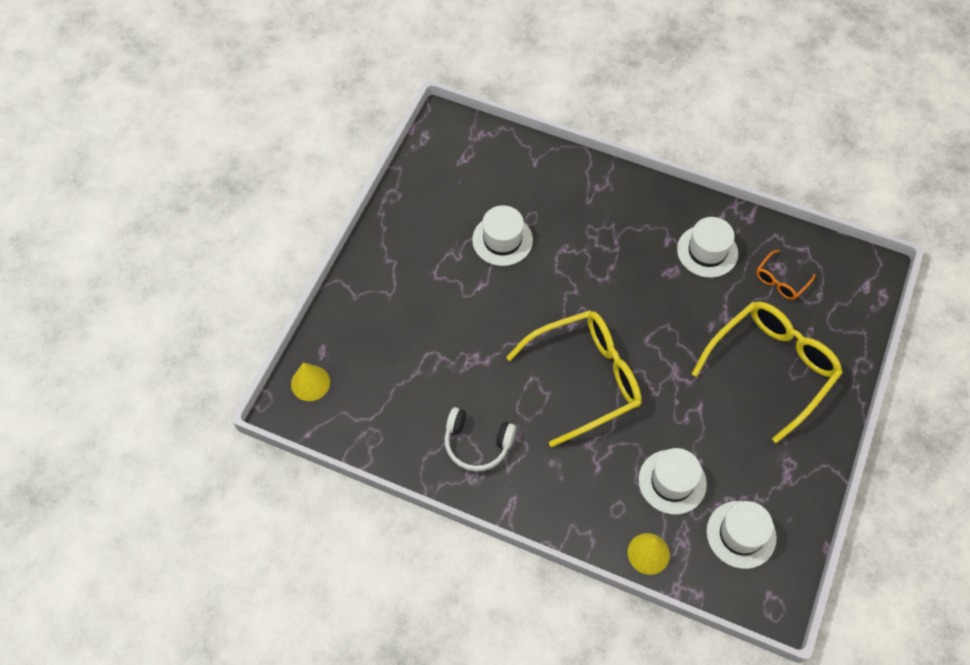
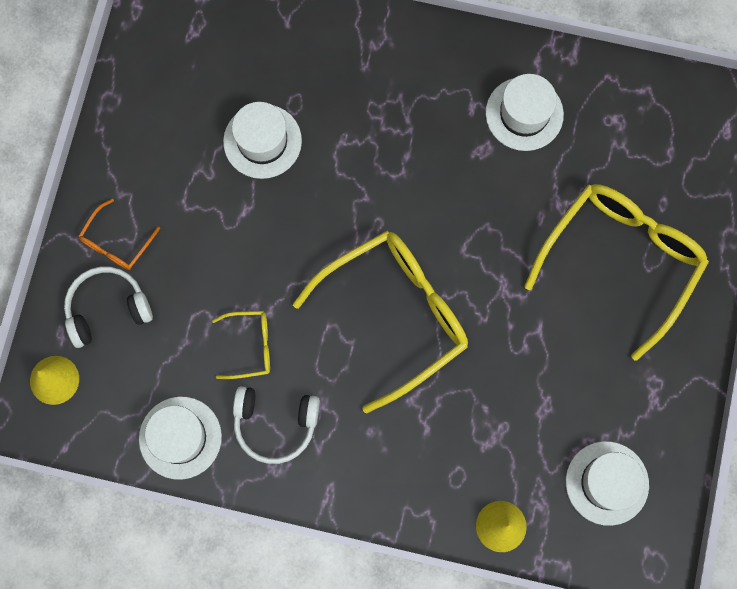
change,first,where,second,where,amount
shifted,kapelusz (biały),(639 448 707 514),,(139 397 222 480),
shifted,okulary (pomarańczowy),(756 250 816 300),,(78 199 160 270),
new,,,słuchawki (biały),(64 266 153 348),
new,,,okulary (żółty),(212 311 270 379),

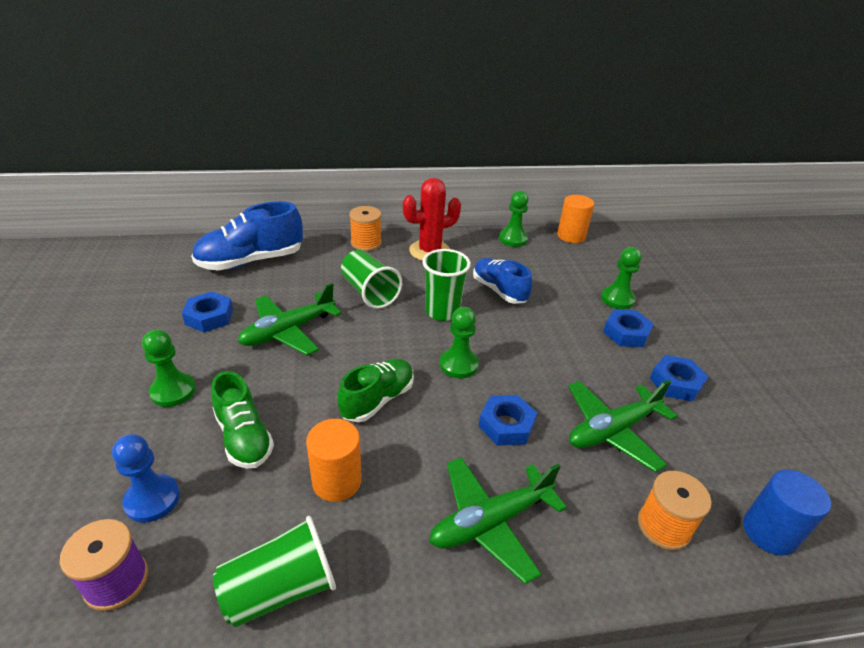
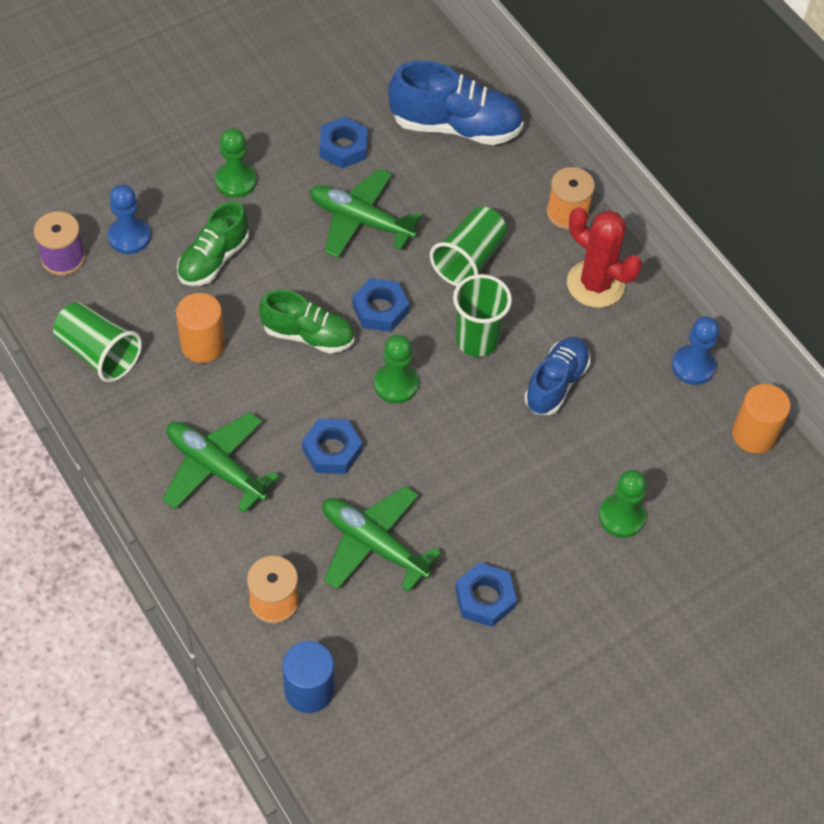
change,first,where,second,where,amount
rotated,but (niebieski),(191 201 303 271),,(388 60 524 145),150 degrees clockwise
repainted,pionek (zielony),(499 191 529 247),pionek (niebieski),(672 316 719 385),
shifted,nakrętka (niebieski),(603 309 653 347),,(352 278 409 332),

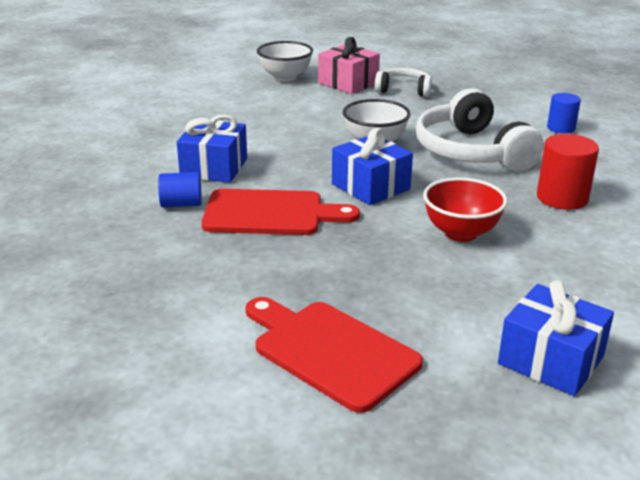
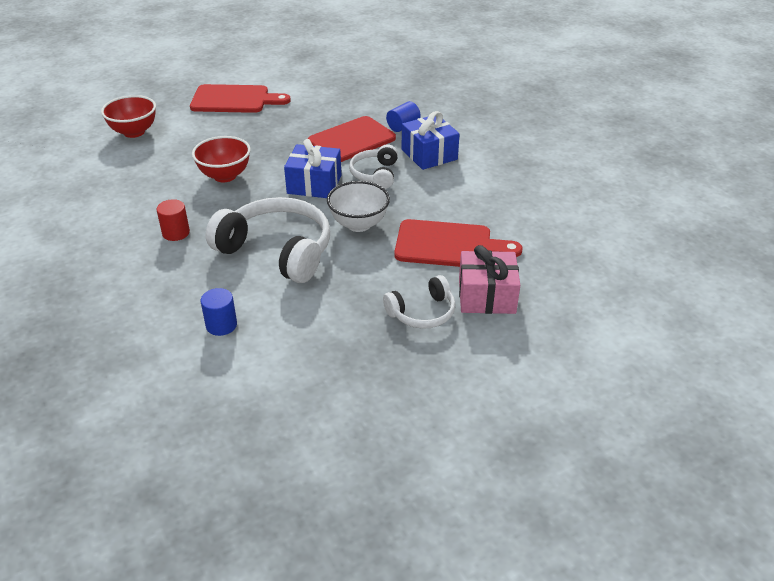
change,first,where,second,where,amount
gone,miska (biały),(257 41 313 82),,,
swapped,prezent (niebieski),(498 280 614 396),miska (czerwony),(101 95 156 138),
scaled,walec (czerwony),(537 134 599 210),,(156 199 190 241),x0.65
new,,,słuchawki (biały),(349 144 398 189),
new,,,deska do krojenia (czerwony),(394 219 523 267),

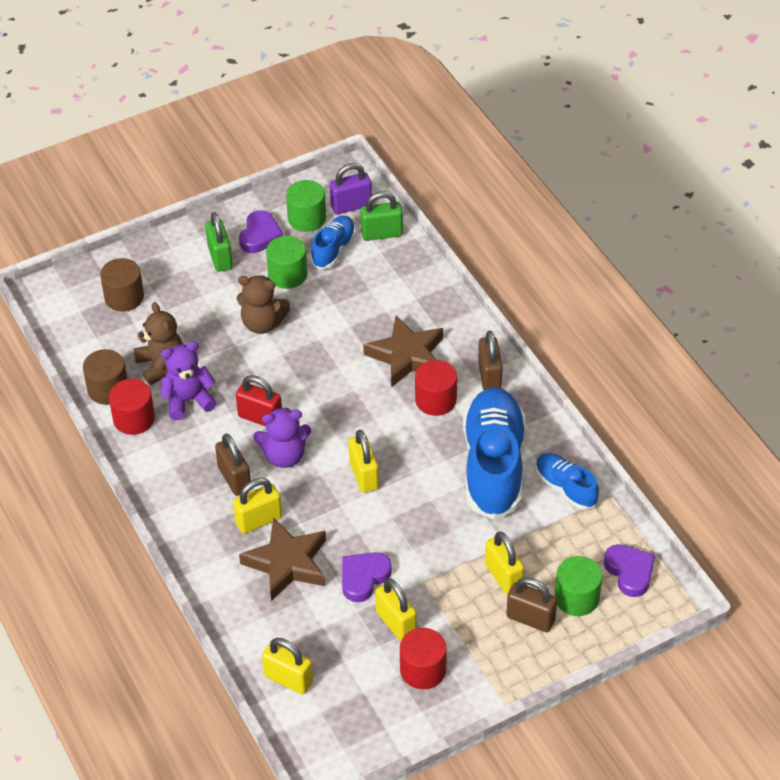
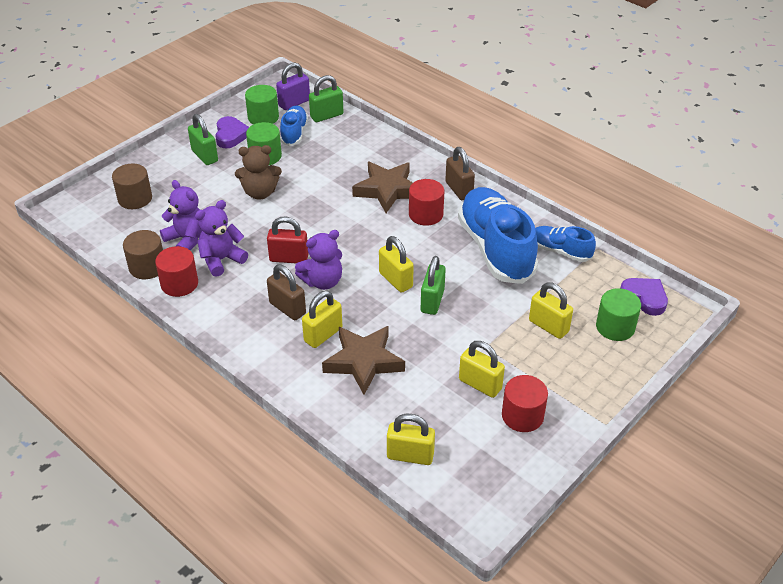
change,first,where,second,where,amount
repainted,miś (brązowy),(134 302 183 385),miś (fioletowy),(160 180 202 250),
gone,serce (fioletowy),(342 552 392 602),,,
gone,kłódka (brązowy),(506 577 557 632),,,
new,,,kłódka (zielony),(421 256 446 315),

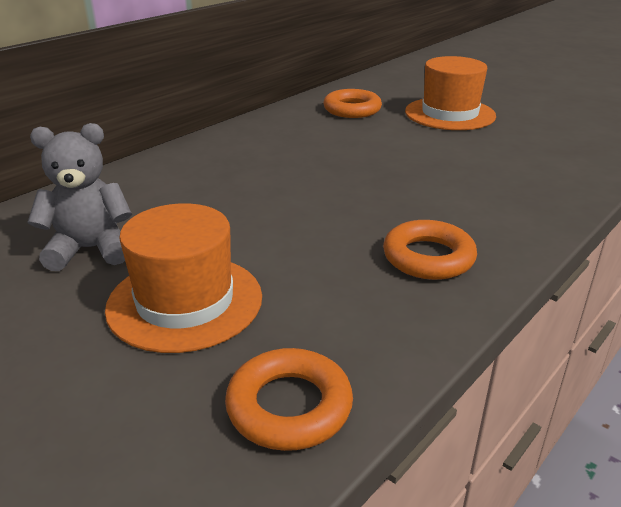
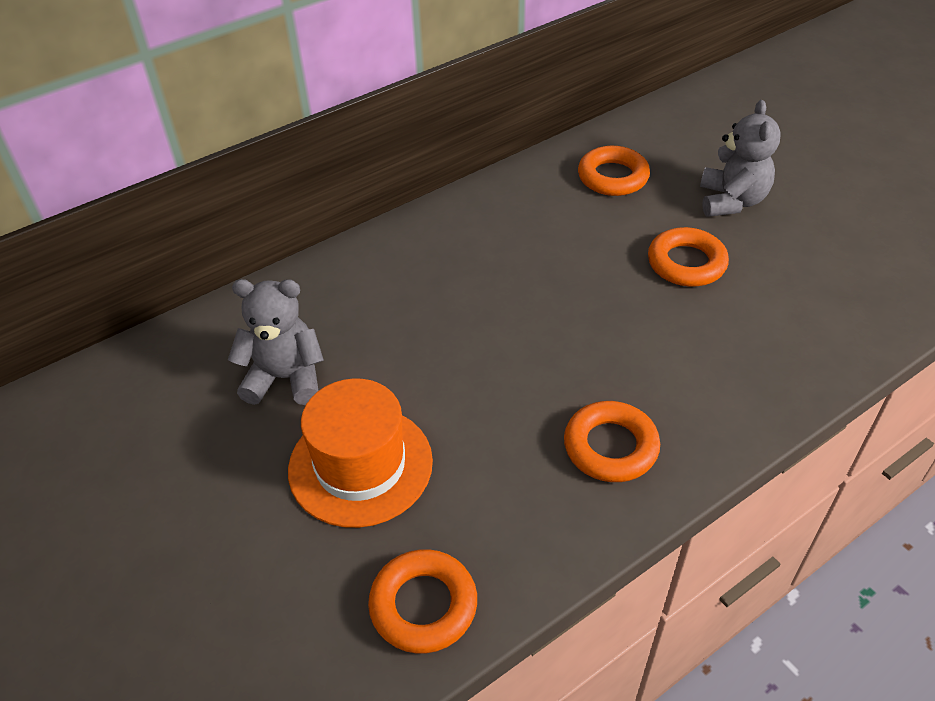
change,first,where,second,where,amount
swapped,kapelusz (pomarańczowy),(405 56 496 130),miś (szary),(700 100 781 217),
new,,,pierścień (pomarańczowy),(648 227 729 286),

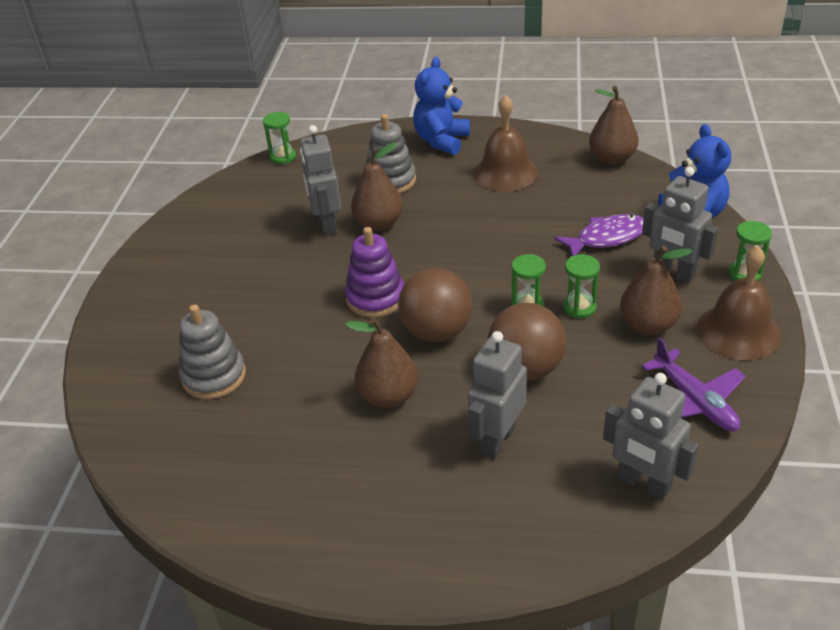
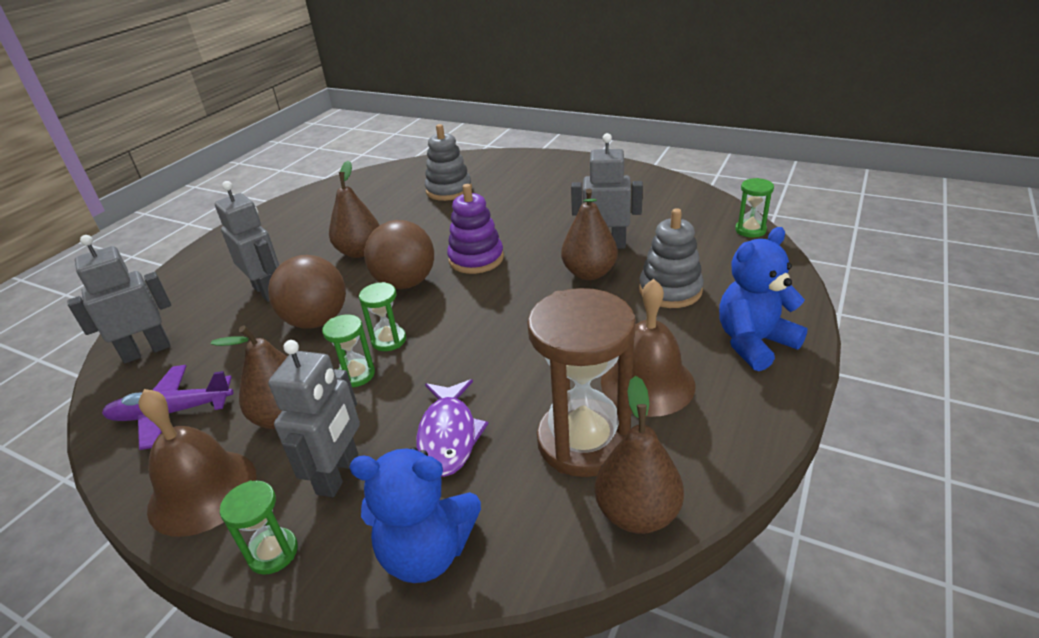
change,first,where,second,where,amount
rotated,miś (niebieski),(413 57 470 155),,(719 227 808 371),75 degrees counterclockwise
rotated,robot (szary),(642 167 718 284),,(268 340 360 497),135 degrees clockwise
new,,,klepsydra (brązowy),(527 288 636 477),

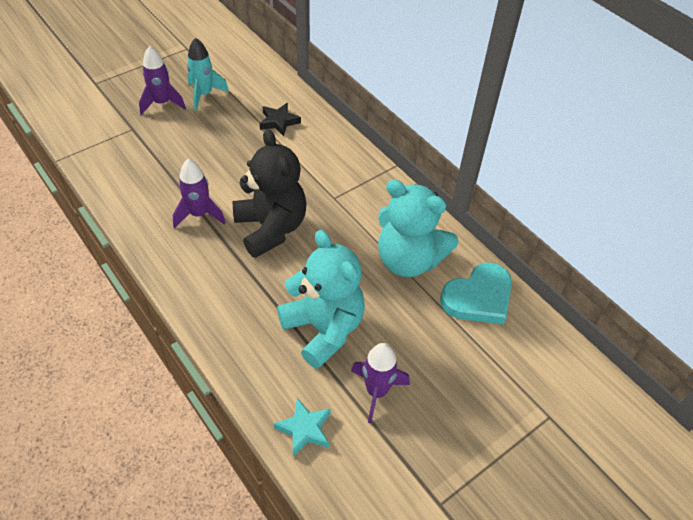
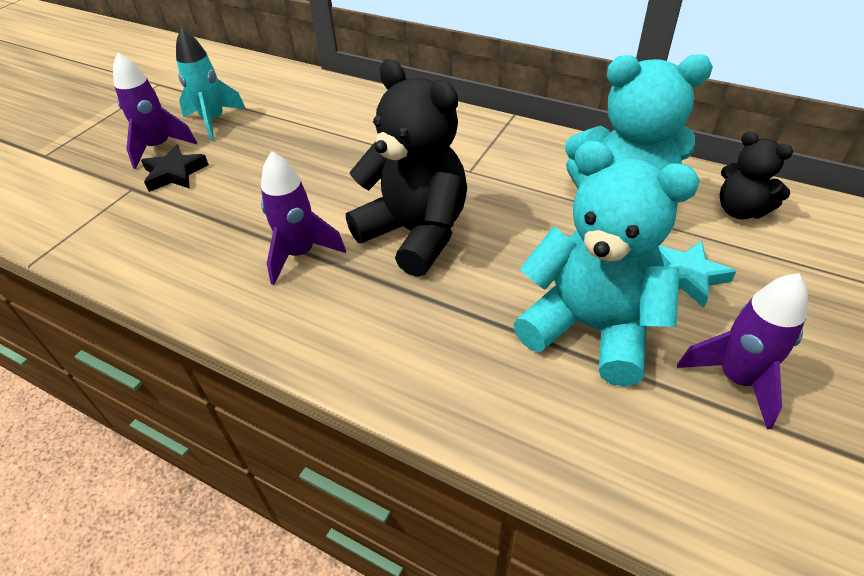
change,first,where,second,where,amount
shifted,gwiazda (czarny),(260 103 301 136),,(141 144 209 192),
shifted,gwiazda (turkusowy),(274 398 331 457),,(658 240 737 308),
swapped,serce (turkusowy),(440 263 512 324),miś (czarny),(720 131 793 219),

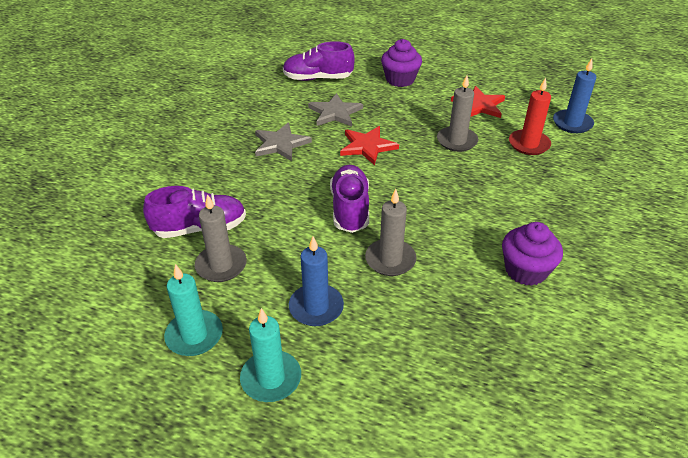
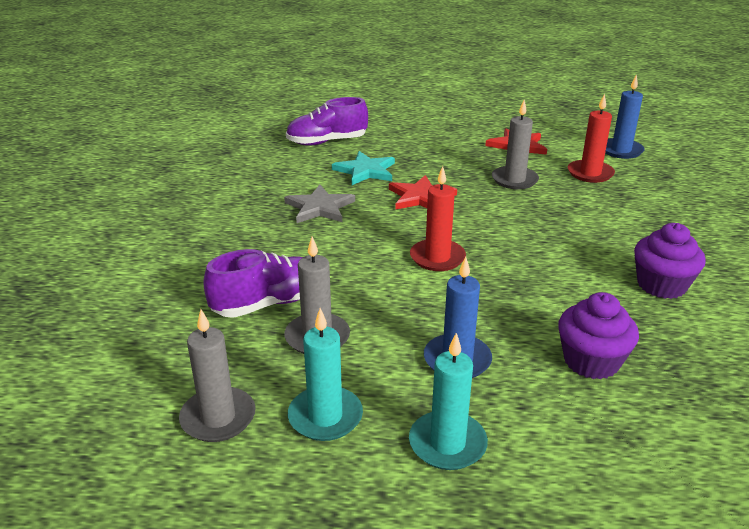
change,first,where,second,where,amount
repainted,gwiazda (szary),(308 93 363 127),gwiazda (turkusowy),(332 151 395 185),
swapped,but (fioletowy),(330 165 369 233),świeca (czerwony),(410 166 466 271),
shifted,świeca (szary),(365 189 416 276),,(179 309 256 442),
shifted,muffinka (fioletowy),(381 39 422 87),,(558 292 639 379),

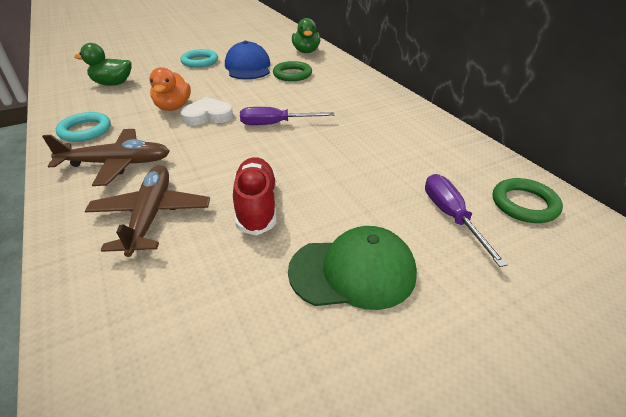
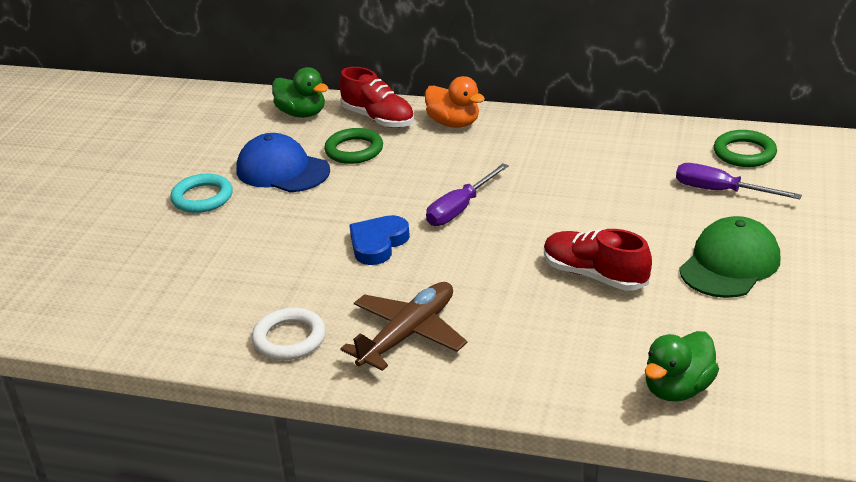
change,first,where,second,where,amount
repainted,pierścień (turkusowy),(56 112 111 142),pierścień (biały),(252 308 326 360),
shifted,kaczka (zielony),(75 43 132 86),,(645 331 719 402),
gone,samolot (brązowy),(85 165 210 257),,,
shifted,kaczka (pomarańczowy),(149 67 191 111),,(425 76 485 128),
repainted,serce (biały),(180 97 233 125),serce (niebieski),(349 215 410 265),
new,,,but (czerwony),(339 67 415 128),

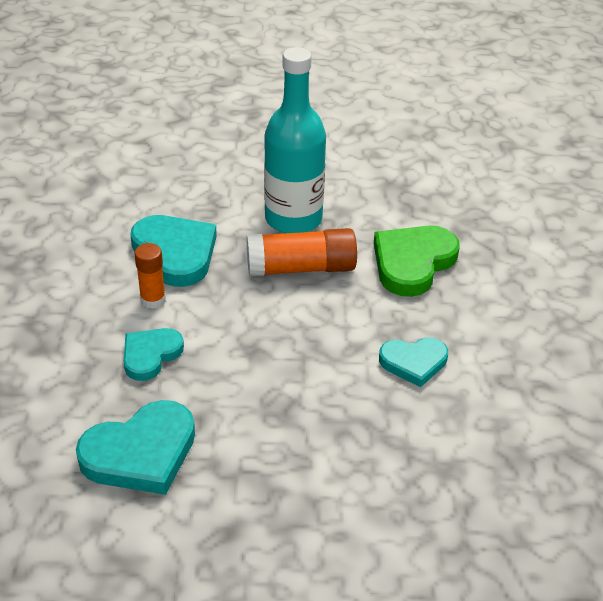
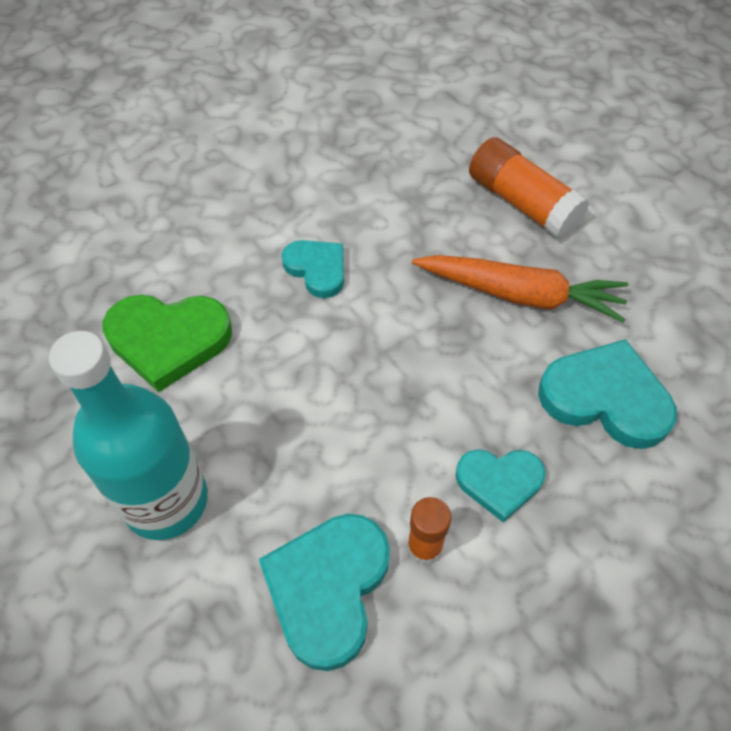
change,first,where,second,where,amount
shifted,klej w sztyfcie (pomarańczowy),(247 228 357 276),,(469 137 589 240),
new,,,marchewka (pomarańczowy),(412 255 629 323),

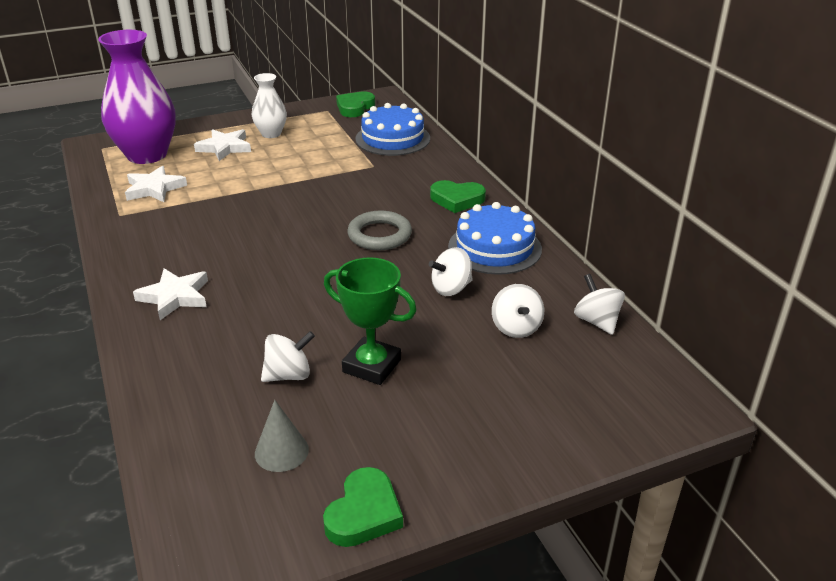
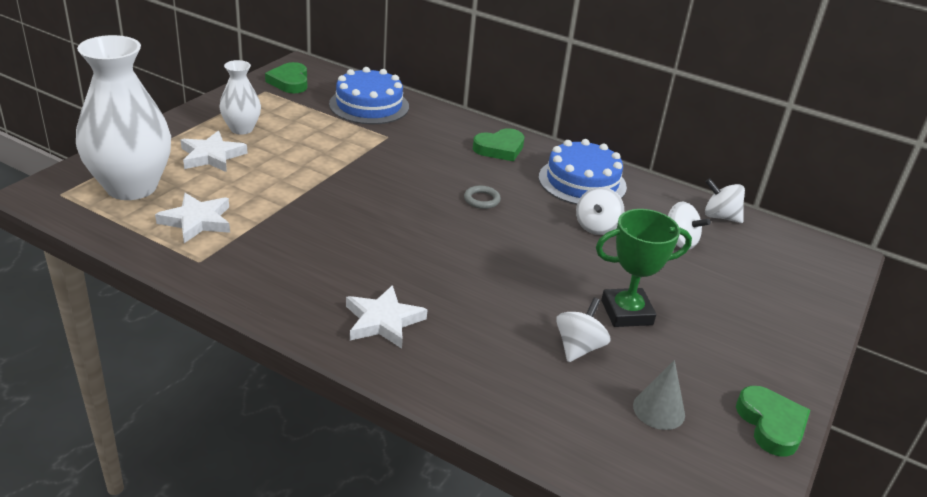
change,first,where,second,where,amount
repainted,wazon (fioletowy),(98 30 176 164),wazon (biały),(76 35 171 200),
scaled,pierścień (szary),(347 211 412 250),,(464 185 501 209),x0.56

